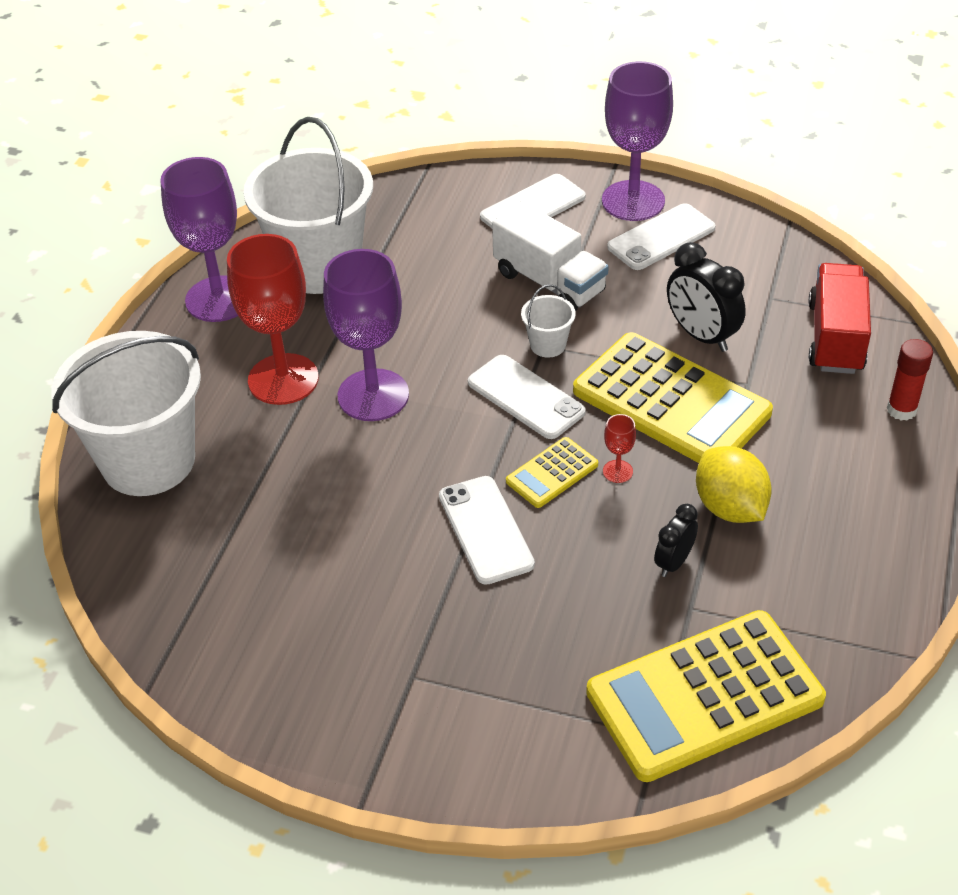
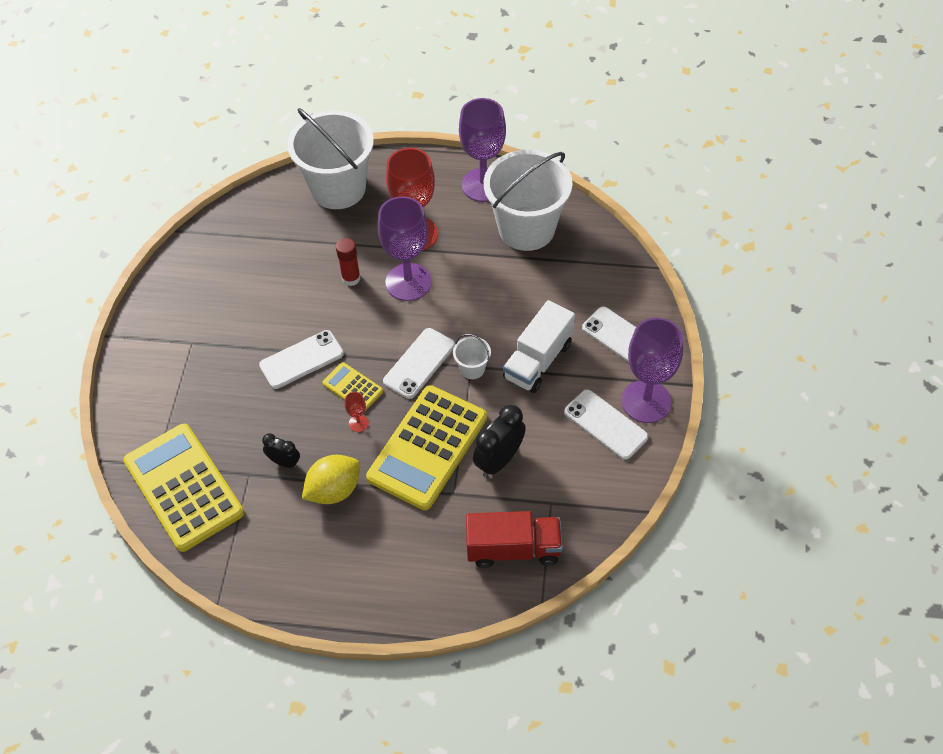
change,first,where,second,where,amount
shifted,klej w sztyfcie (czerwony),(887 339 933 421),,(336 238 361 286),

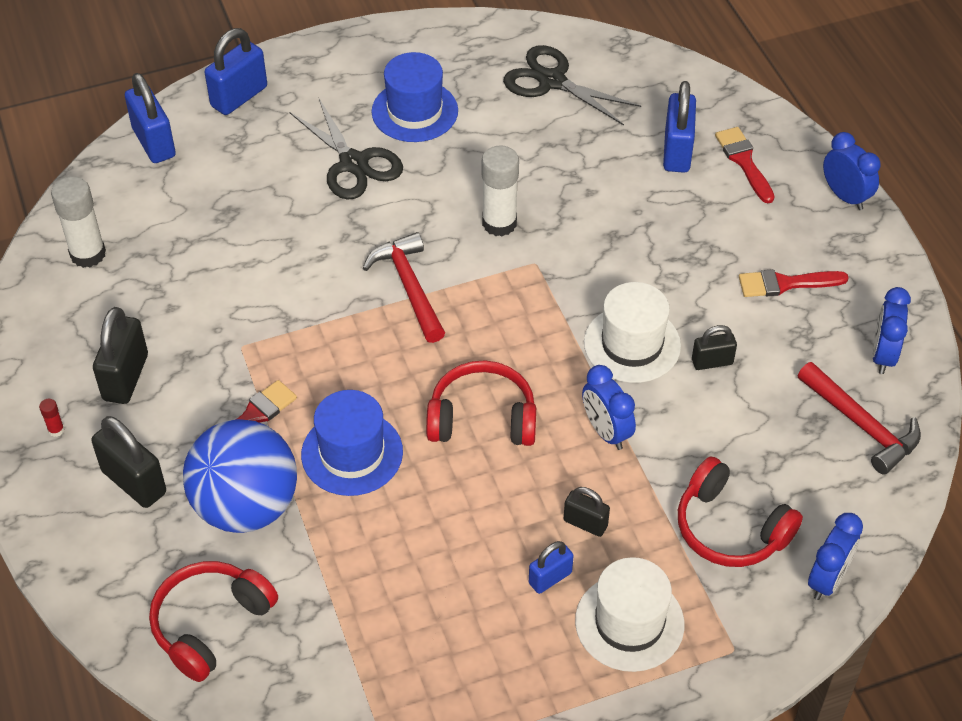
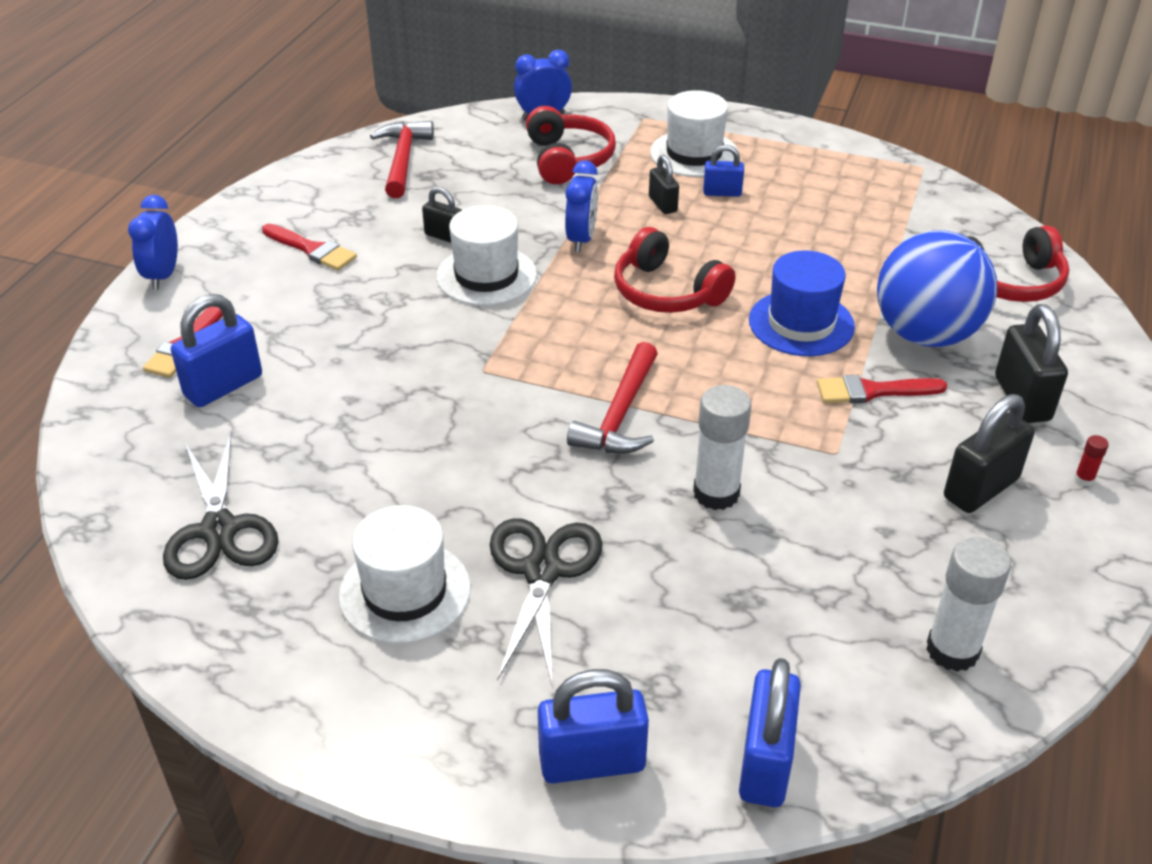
change,first,where,second,where,amount
repainted,kapelusz (niebieski),(372 52 458 142),kapelusz (biały),(339 505 471 644),
shifted,klej w sztyfcie (biały),(482 145 519 237),,(693 385 751 510),
gone,budzik (niebieski),(872 287 911 374),,,

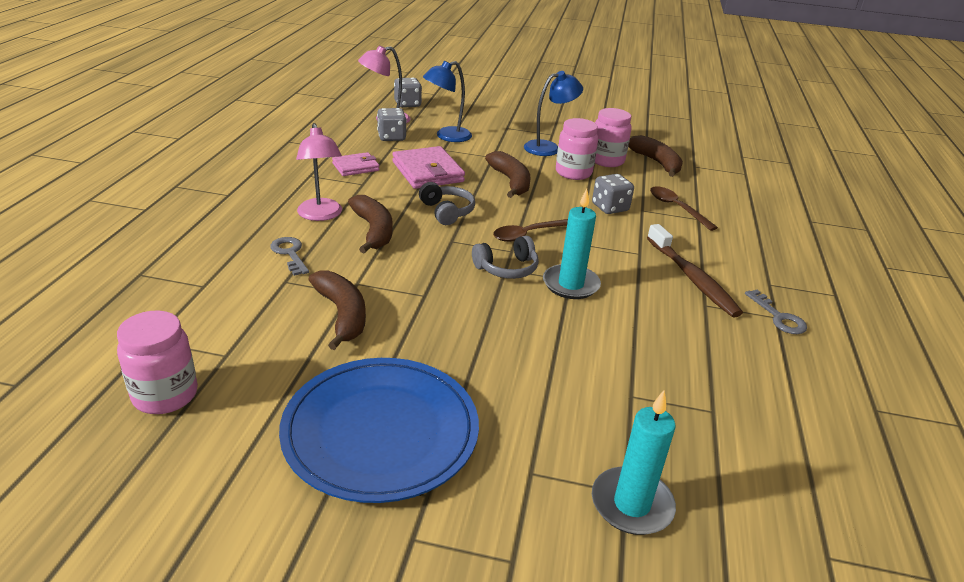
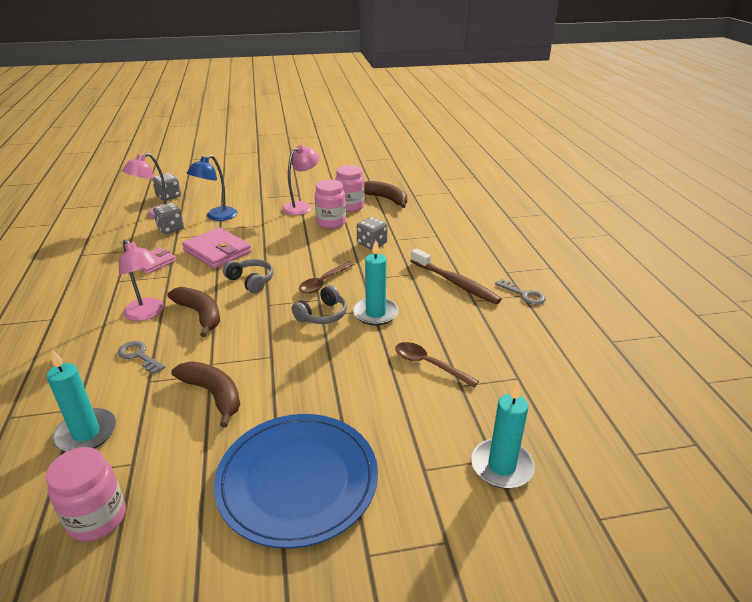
change,first,where,second,where,amount
gone,banan (brązowy),(485 151 530 198),,,
repainted,lampka (niebieski),(524 71 583 156),lampka (różowy),(282 145 319 215),
shifted,łyżka (brązowy),(650 186 718 231),,(395 342 479 388),
new,,,świeca (turkusowy),(47 349 116 452),

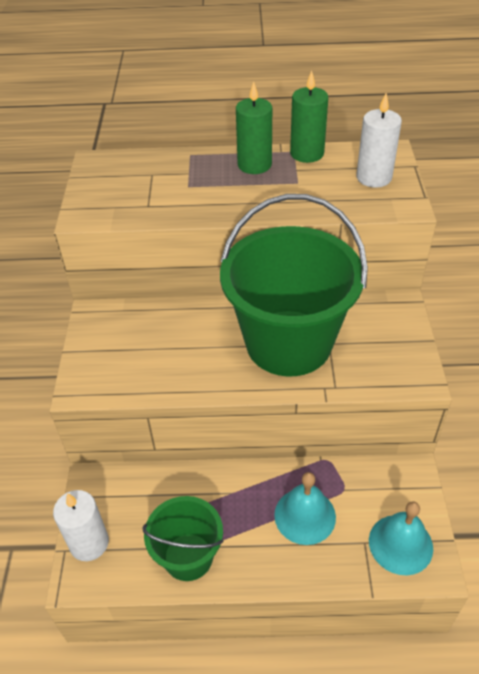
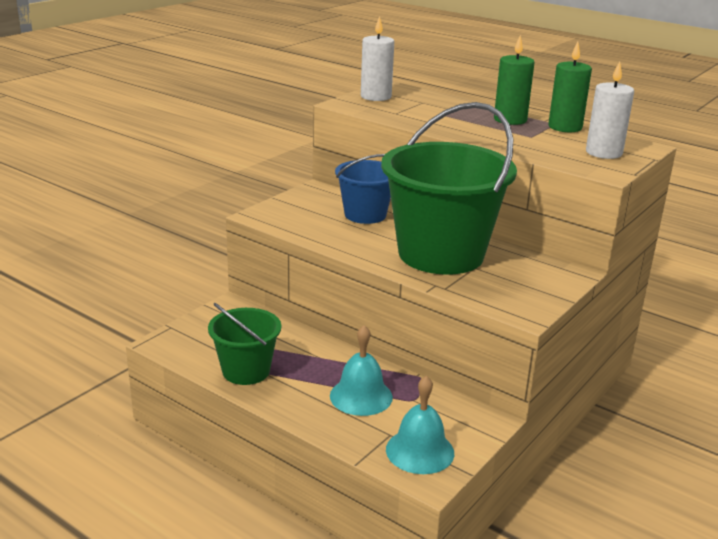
change,first,where,second,where,amount
shifted,świeca (biały),(53 490 109 561),,(361 16 394 101),
new,,,wiadro (niebieski),(335 154 391 224),

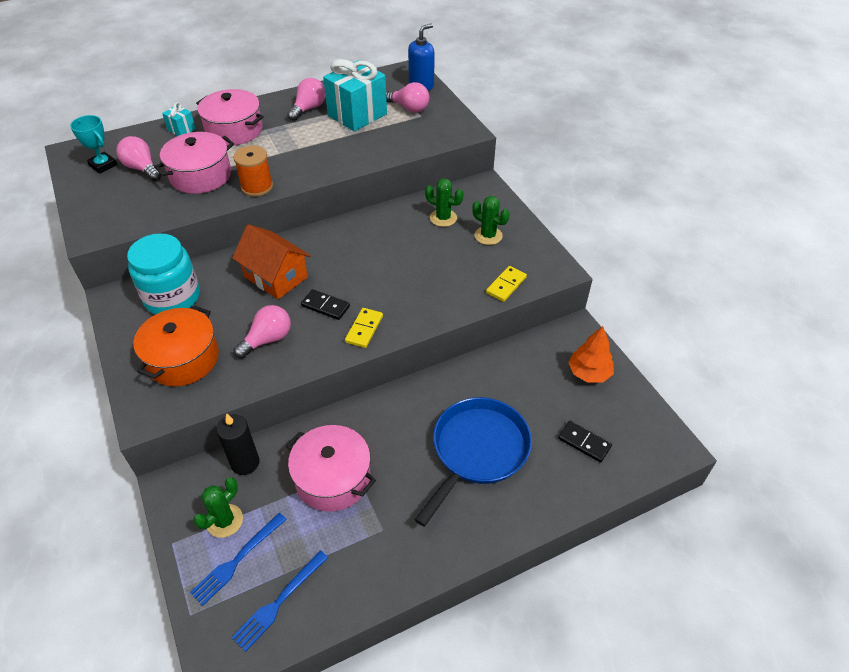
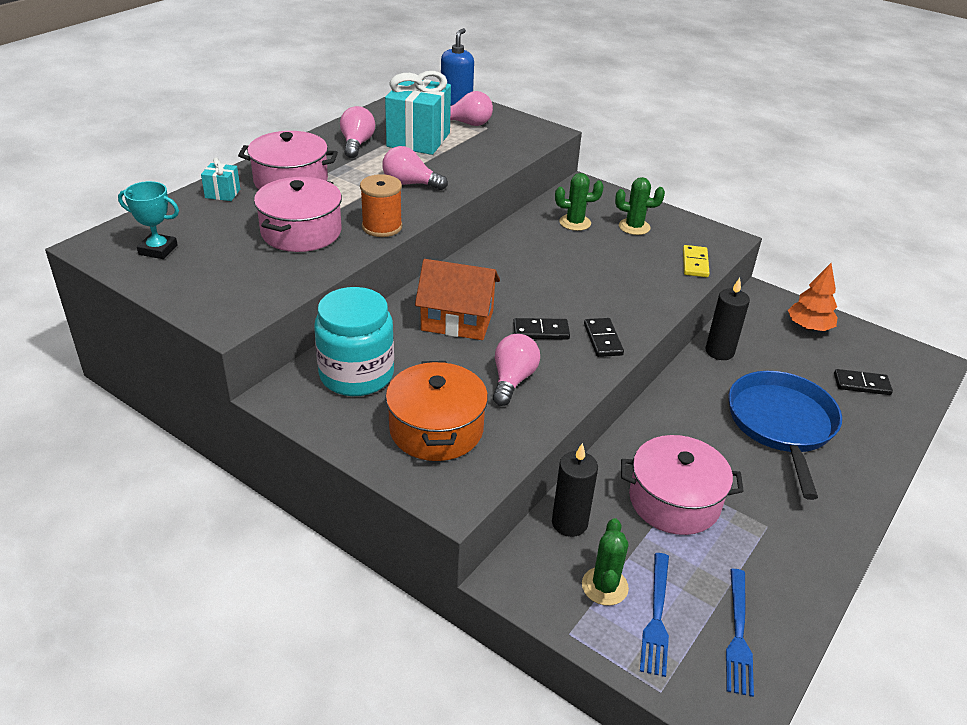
change,first,where,second,where,amount
shifted,żarówka (różowy),(116 136 161 181),,(382 146 448 190),
repainted,kostka domina (żółty),(345 308 383 348),kostka domina (czarny),(584 318 624 357),
new,,,świeca (czarny),(706 278 750 360),

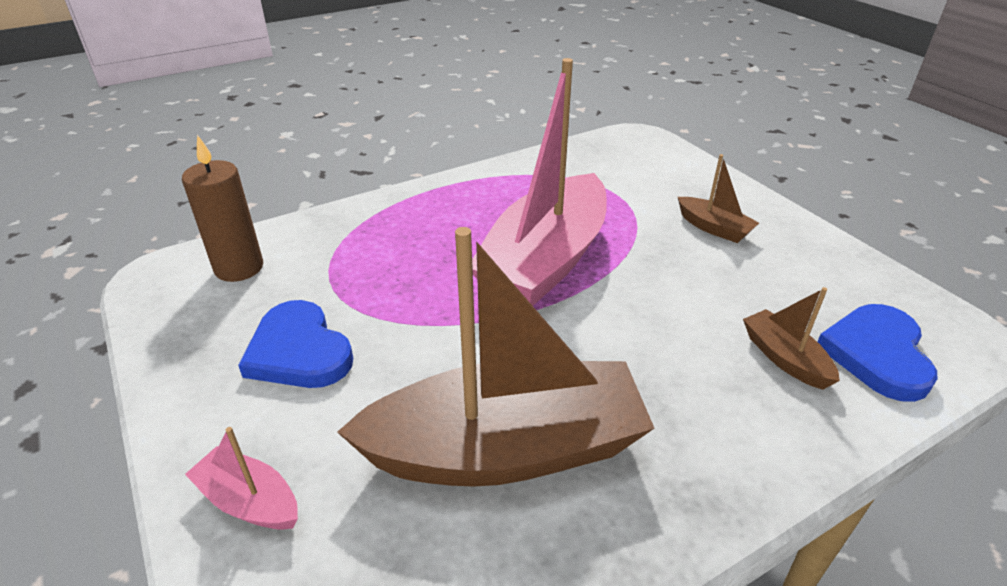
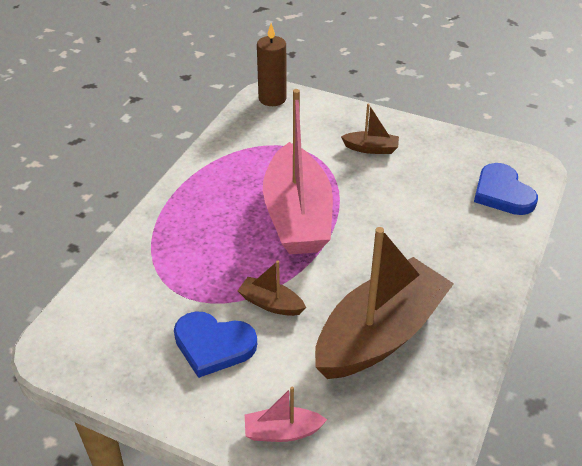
change,first,where,second,where,amount
shifted,świeca (brązowy),(182 135 263 282),,(257 23 287 106),
shifted,łódka (brązowy),(743 287 840 389),,(238 260 306 316),

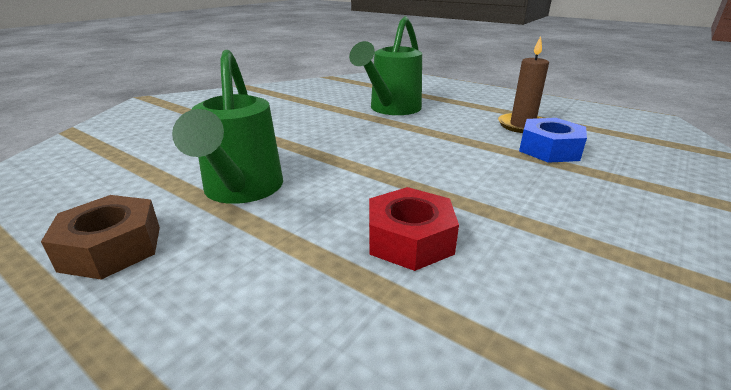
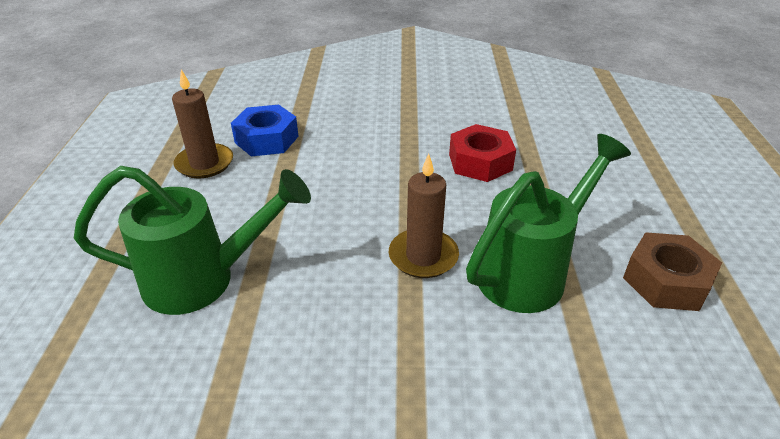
change,first,where,second,where,amount
new,,,świeca (brązowy),(389 154 459 278),

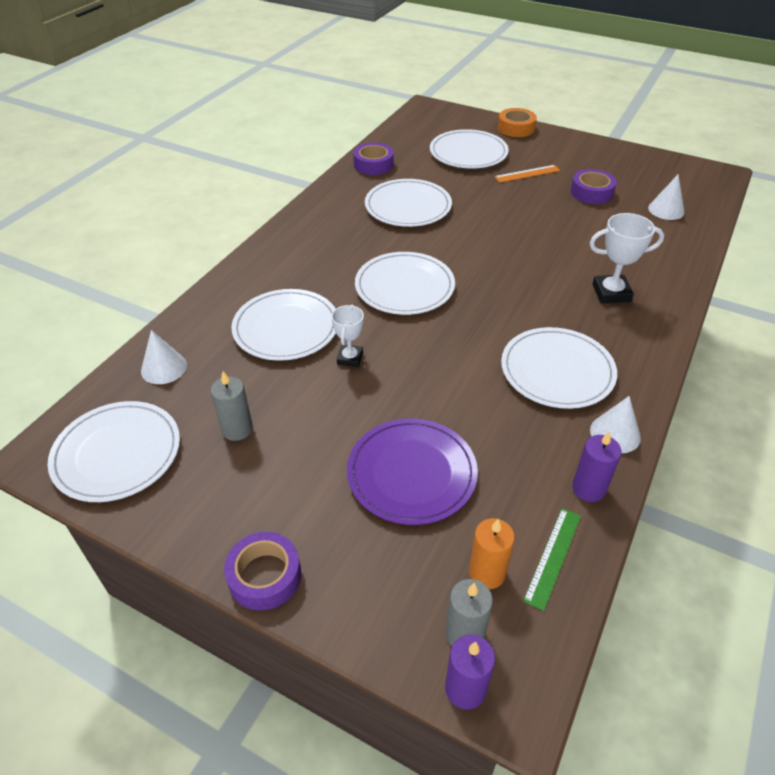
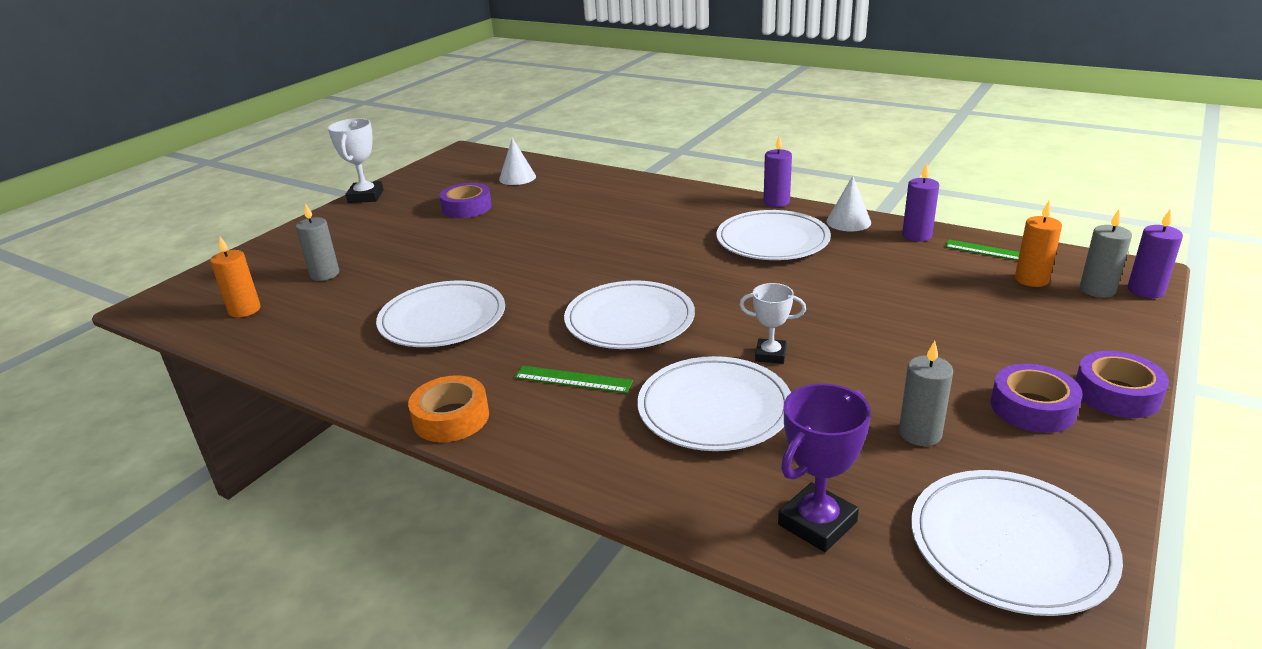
change,first,where,second,where,amount
swapped,stożek (biały),(141 330 187 384),puchar (fioletowy),(778 383 871 552),
gone,talerz (fioletowy),(347 419 478 525),,,
shifted,taśma klejąca (fioletowy),(353 143 394 175),,(991 364 1083 433),
swapped,talerz (biały),(430 129 509 169),świeca (szary),(296 203 339 281),
gone,linijka (pomarańczowy),(494 165 560 183),,,
shifted,taśma klejąca (pomarańczowy),(498 108 537 137),,(408 375 489 442),
shifted,puchar (biały),(590 213 664 303),,(328 118 383 203),
new,,,świeca (pomarańczowy),(210 237 261 318),
new,,,linijka (zielony),(514 366 633 393),
new,,,świeca (fioletowy),(764 136 792 207),

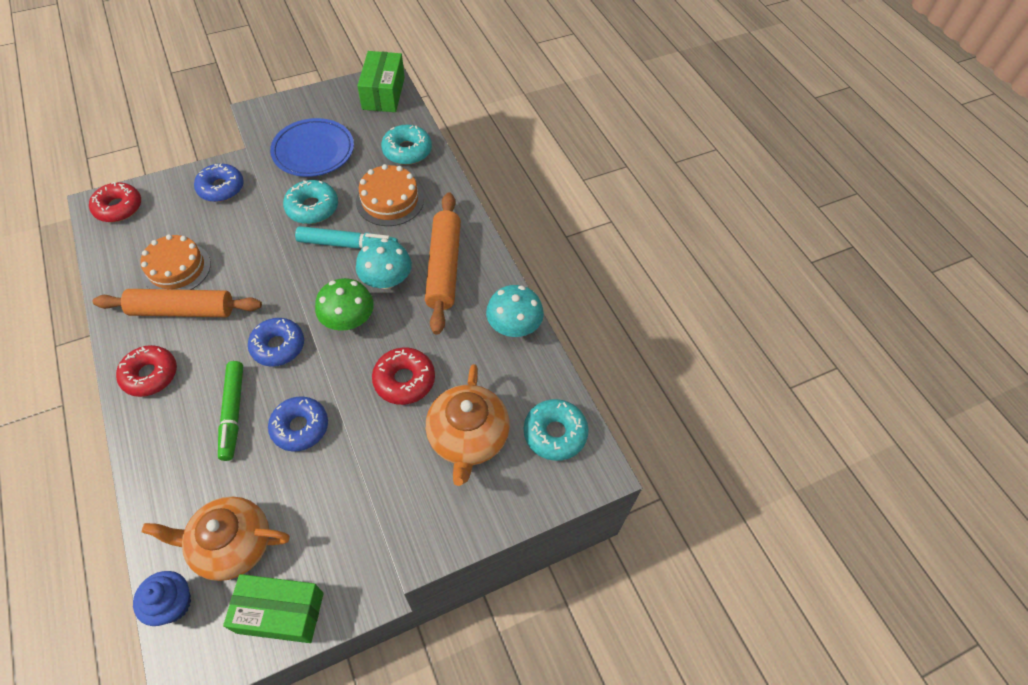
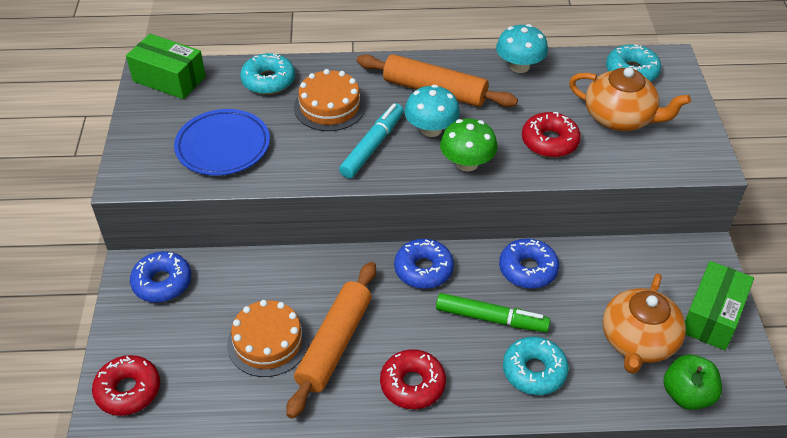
change,first,where,second,where,amount
swapped,muffinka (niebieski),(133 571 191 626),jabłko (zielony),(663 355 722 410),
shifted,donut (turkusowy),(283 180 338 224),,(503 337 569 395),

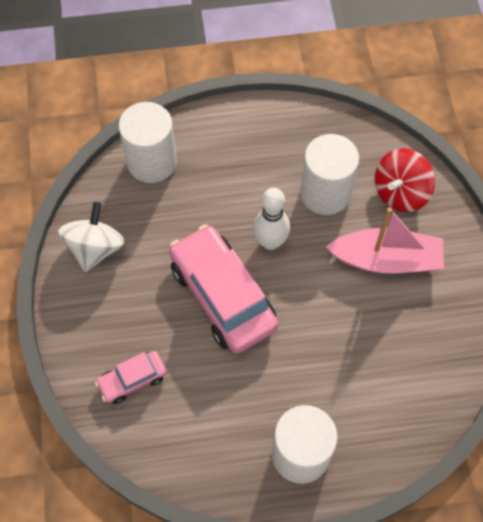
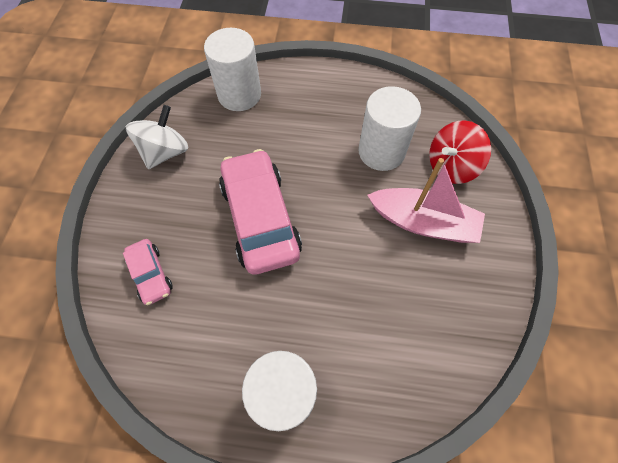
change,first,where,second,where,amount
rotated,samochód (różowy),(95 351 167 404),,(123 239 173 305),105 degrees counterclockwise
gone,kręgiel (biały),(253 188 290 250),,,

